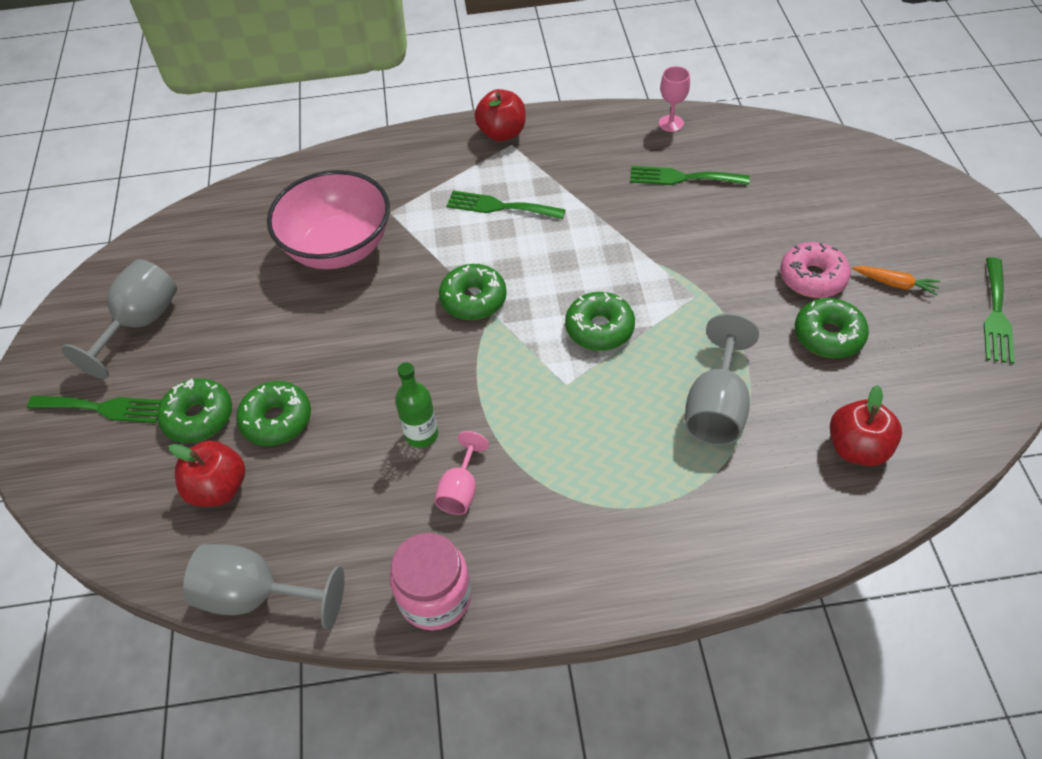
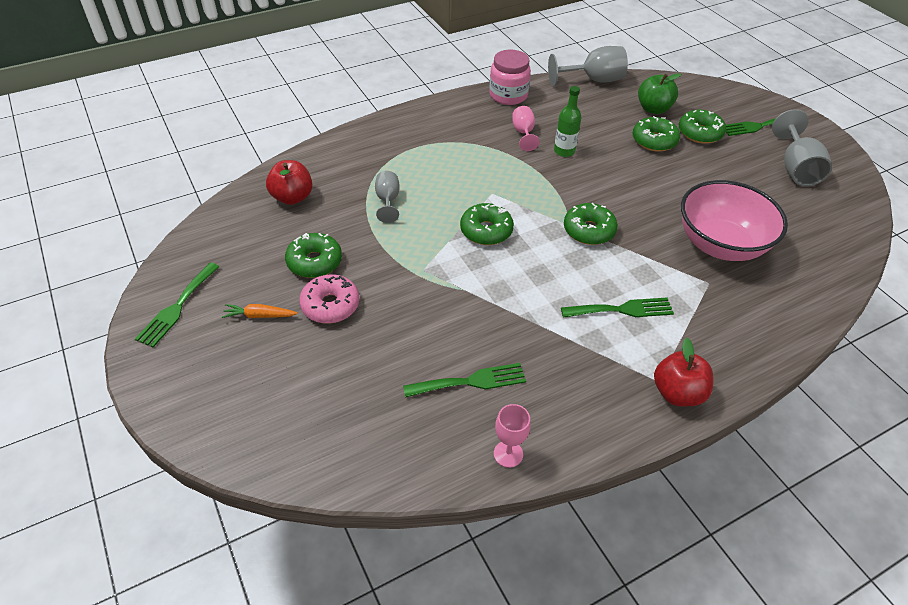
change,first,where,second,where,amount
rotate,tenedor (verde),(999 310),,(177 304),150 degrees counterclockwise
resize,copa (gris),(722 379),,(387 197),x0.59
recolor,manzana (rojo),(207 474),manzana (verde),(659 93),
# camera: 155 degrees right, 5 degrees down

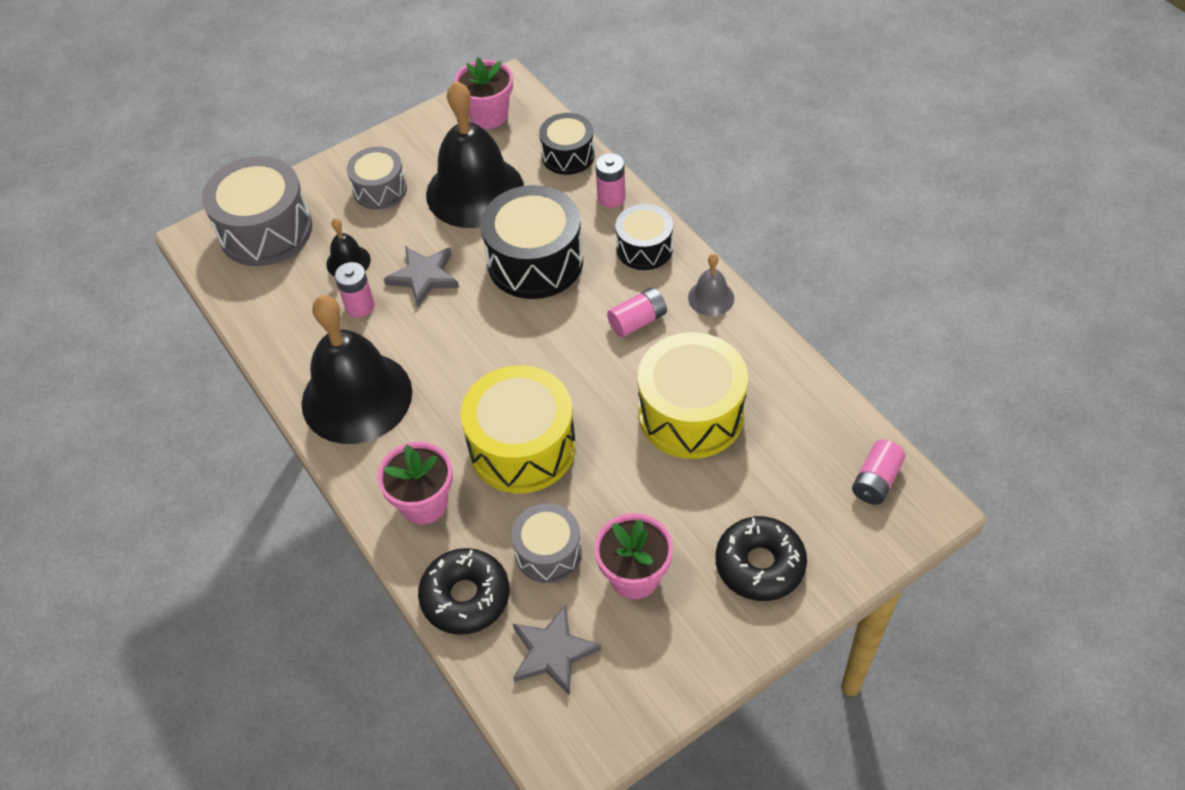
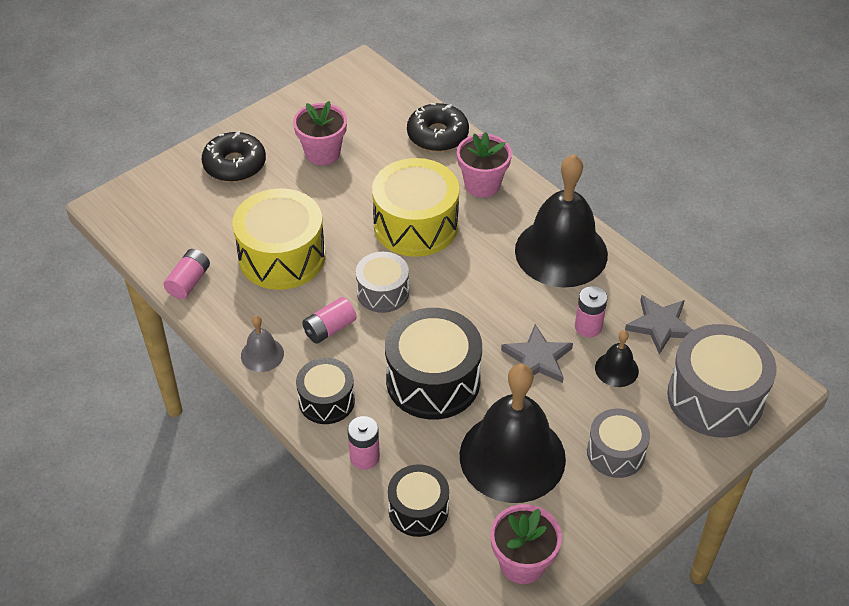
change,first,where,second,where,amount
move,pila (rosa),(879 472),,(187 274),
move,tambor (gris),(547 543),,(382 282),
move,estrella (gris),(557 650),,(659 325),
# camera: 170 degrees right, 5 degrees down

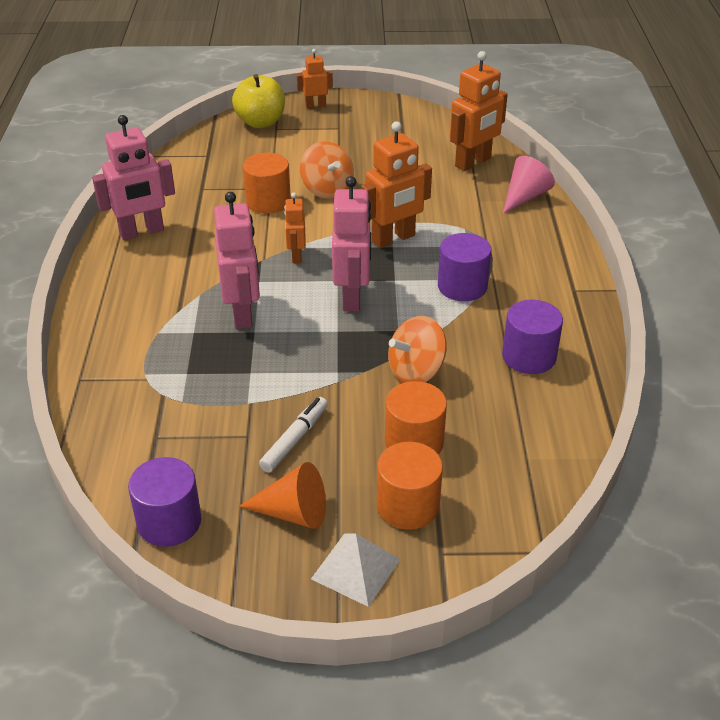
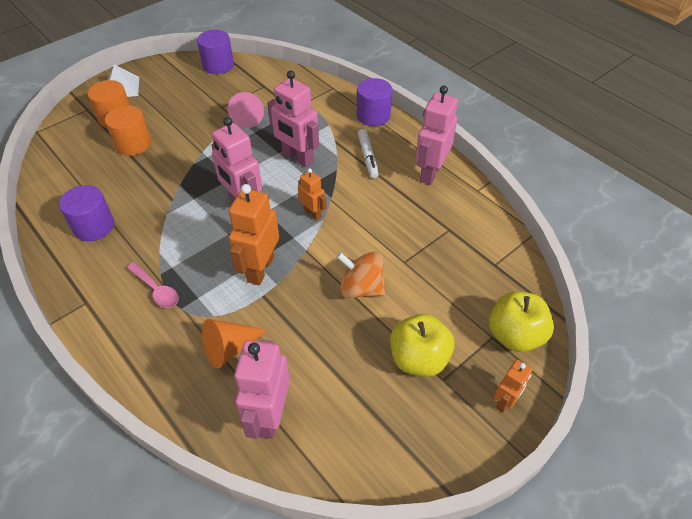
change,first,where,second,where,amount
recolor,robot (naranja),(479 111),robot (rosa),(262 389),
delete,cilindro (naranja),(267 183),,,
move,cono (rosa),(529 185),,(246 110),
move,cilindro (morado),(465 267),,(374 102),
delete,peonza (naranja),(417 349),,,
move,rotulador (blanco),(293 435),,(368 153),
move,cono (naranja),(282 495),,(234 343),
insert,,,cuchara (rosa),(153 285),
insert,,,manzana (amarillo),(422 345),
# camera: 140 degrees right, 10 degrees up

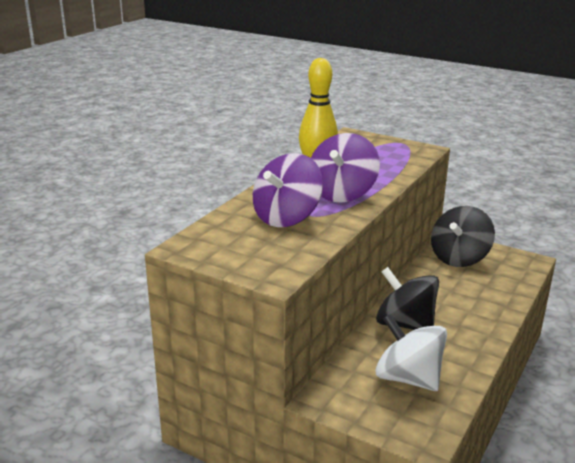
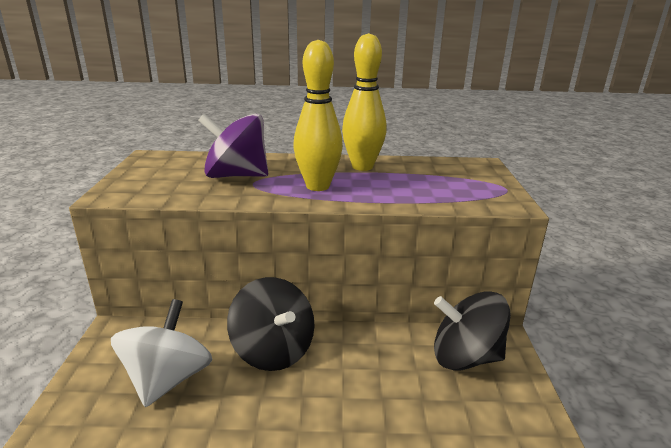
change,first,where,second,where,amount
replace,peonza (morado),(345 168),bolo (amarillo),(318 115),
rotate,peonza (negro),(407 298),,(270 324),135 degrees clockwise
# camera: 60 degrees right, 0 degrees up

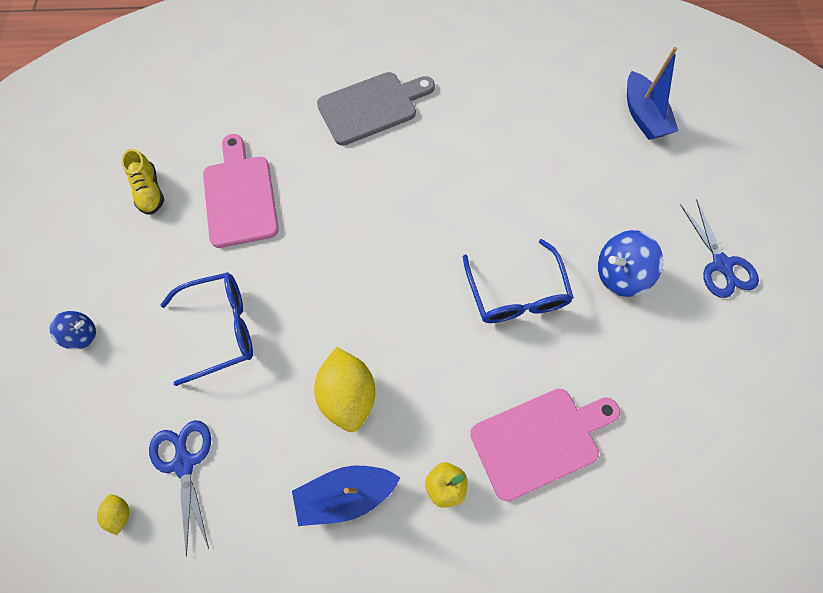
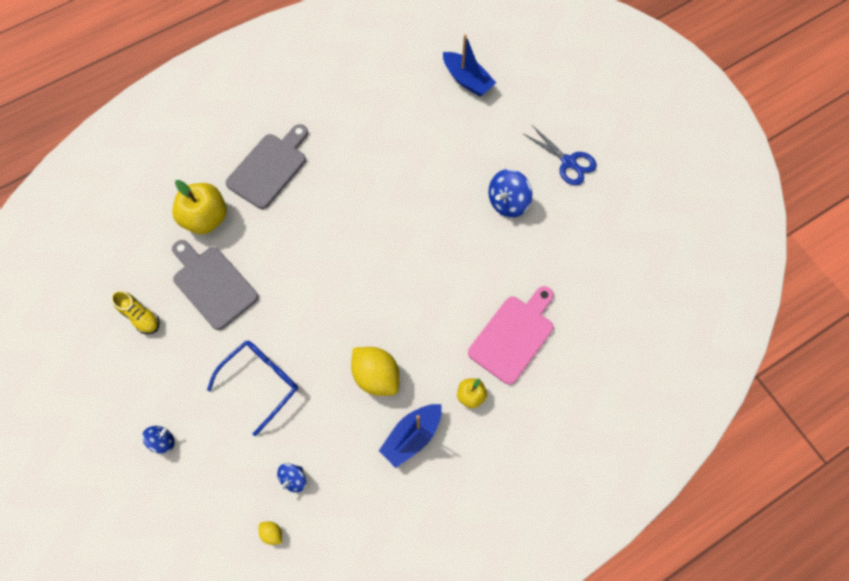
change,first,where,second,where,amount
recolor,tabla de cortar (rosa),(241 191),tabla de cortar (gris),(215 285),
delete,gafas (azul),(518 281),,,
replace,tijeras (azul),(180 488),peonza (azul),(291 477),
insert,,,manzana (amarillo),(199 207),
# camera: 30 degrees left, 0 degrees up

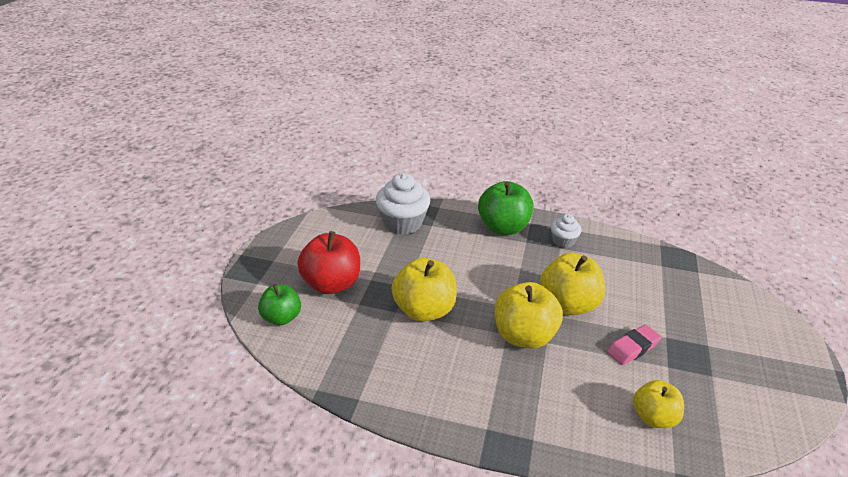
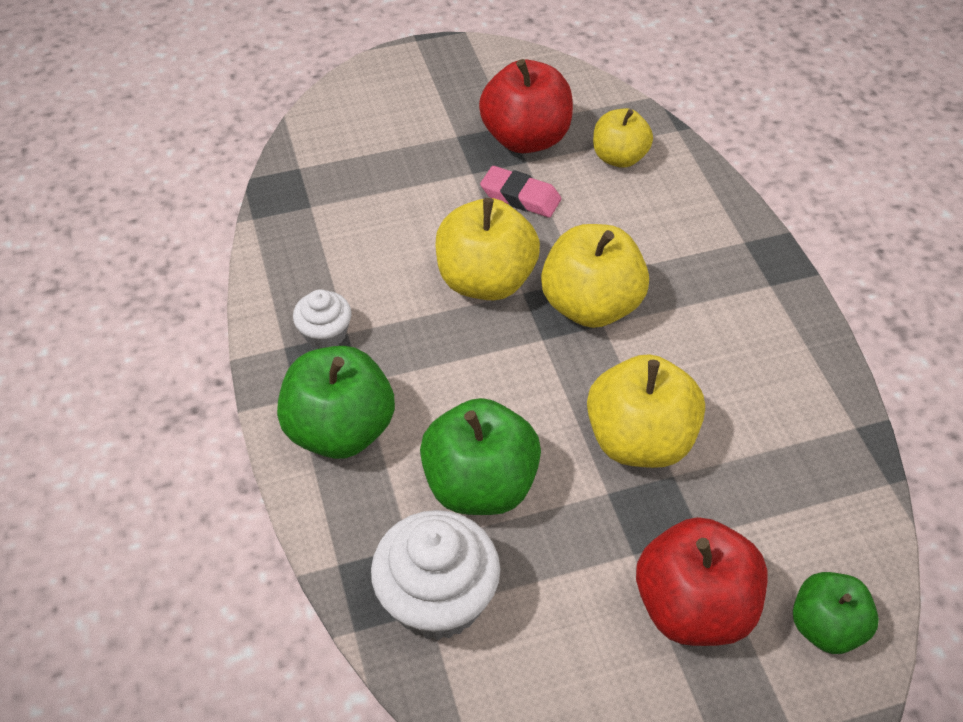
change,first,where,second,where,amount
insert,,,manzana (rojo),(526 106),
insert,,,manzana (verde),(480 456),
# camera: 120 degrees left, 15 degrees up

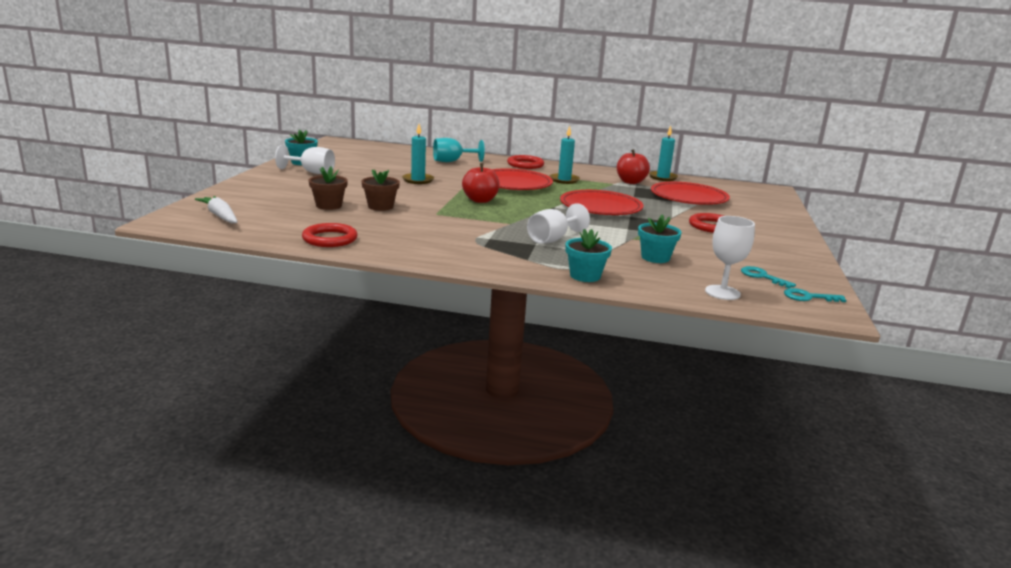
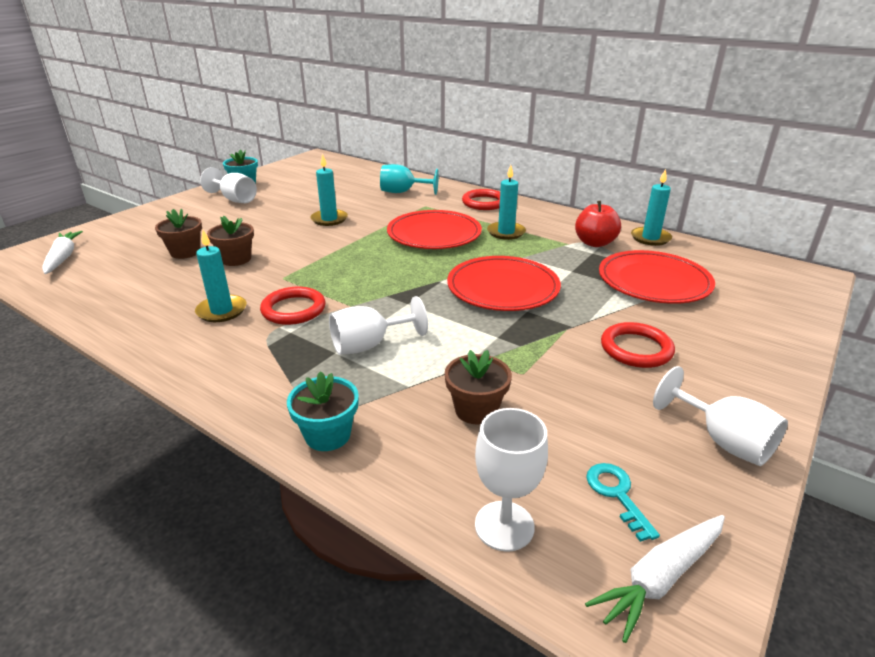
change,first,where,second,where,amount
delete,manzana (rojo),(481 183),,,
recolor,maceta (turquesa),(660 238),maceta (marrón),(478 387),
move,anillo (rojo),(329 235),,(293 306),
replace,llave (turquesa),(815 295),zanahoria (blanco),(655 579),
insert,,,vela (turquesa),(220 276),
insert,,,copa (blanco),(720 416),
# camera: 25 degrees right, 10 degrees up

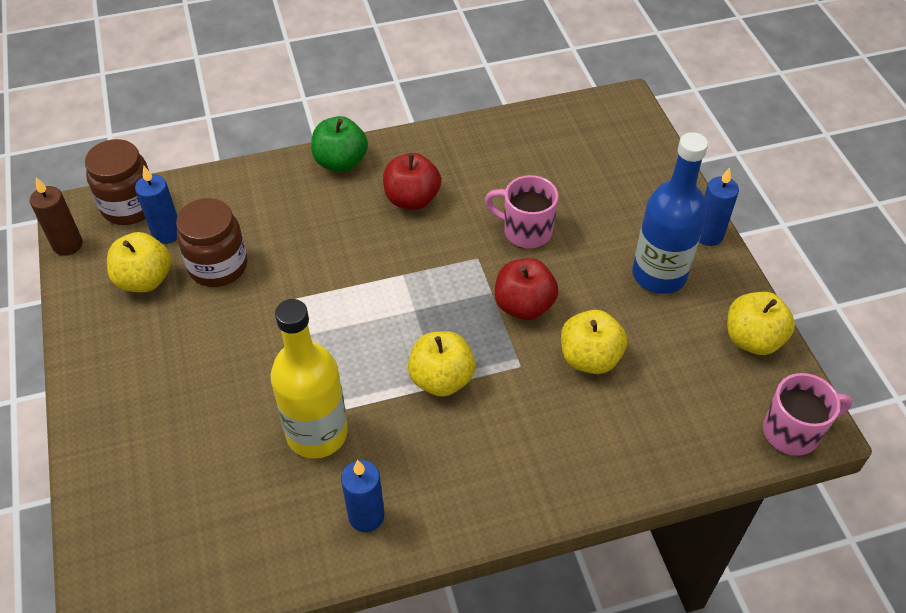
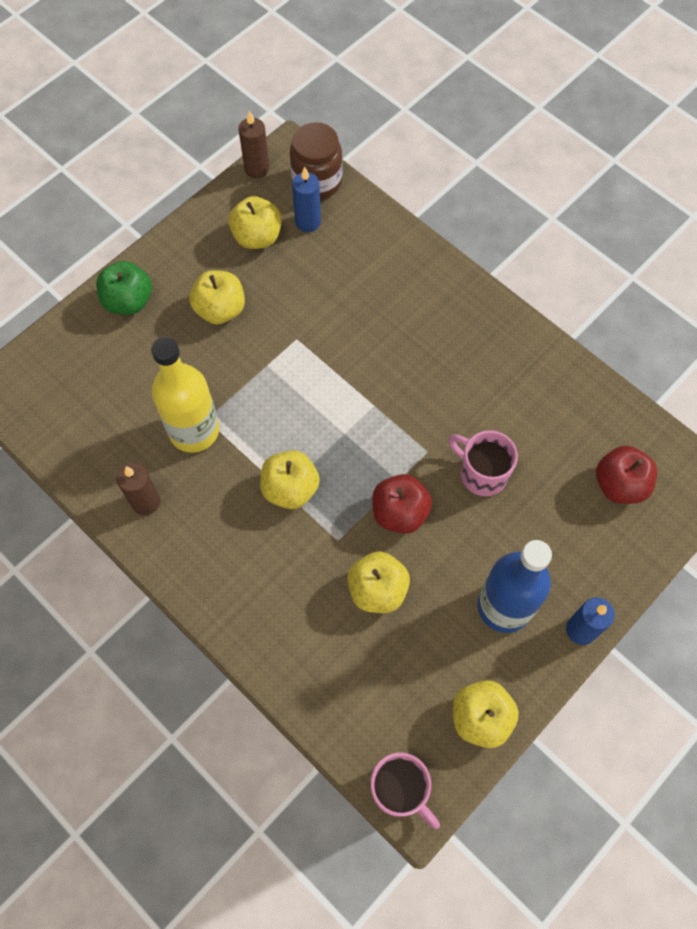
change,first,where,second,where,amount
move,manzana (verde),(339 144),,(124 288),
move,manzana (rojo),(412 181),,(626 475),
rotate,taza (rosa),(521 211),,(483 463),45 degrees counterclockwise
delete,tarro (marrón),(212 242),,,
recolor,vela (azul),(362 496),vela (marrón),(138 489),
insert,,,manzana (amarillo),(217 297),
# camera: 60 degrees right, 15 degrees up

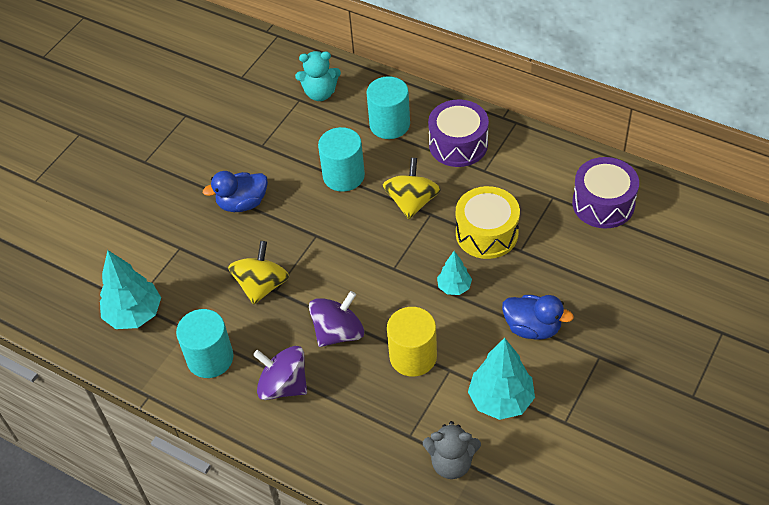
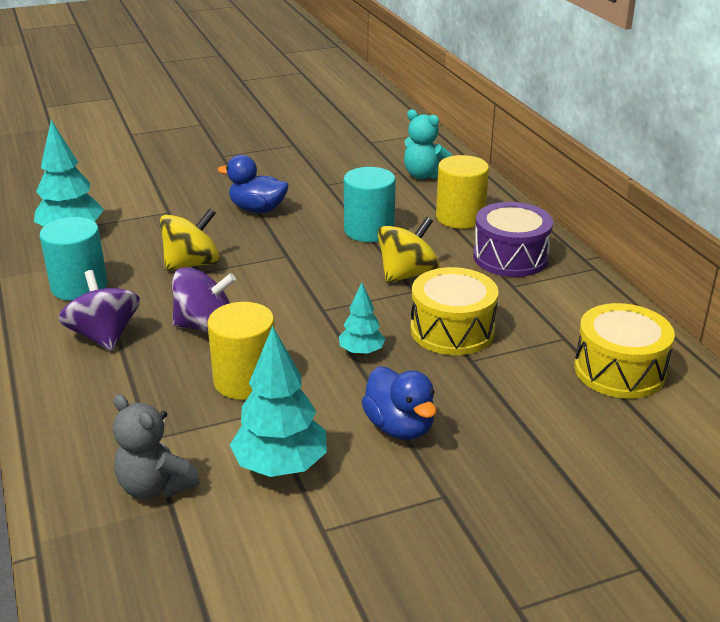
change,first,where,second,where,amount
recolor,cilindro (turquesa),(388 107),cilindro (amarillo),(462 192),
recolor,tambor (morado),(605 193),tambor (amarillo),(624 351),
# camera: 35 degrees right, 20 degrees down

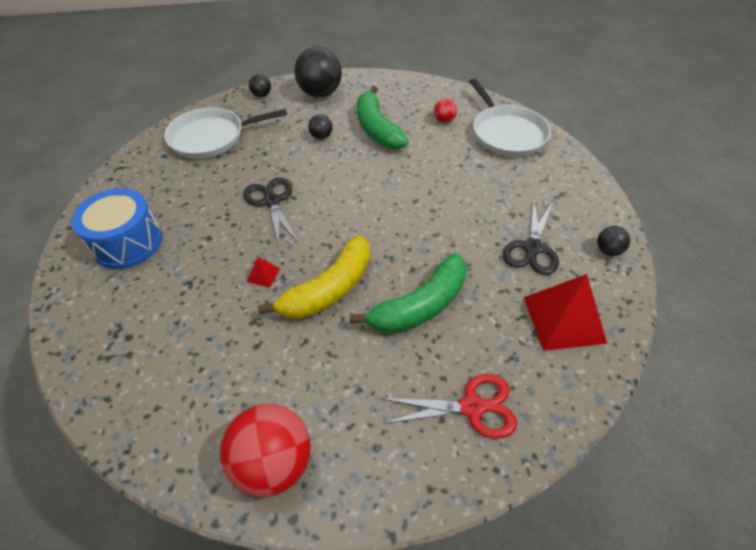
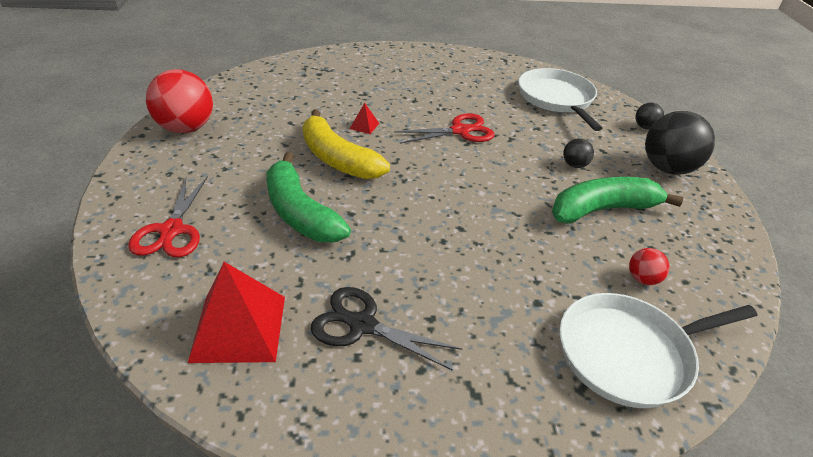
change,first,where,second,where,amount
recolor,tijeras (negro),(270 210),tijeras (rojo),(444 128),
delete,tambor (azul),(116 228),,,
delete,pelota (negro),(613 241),,,
# camera: 90 degrees right, 10 degrees down

